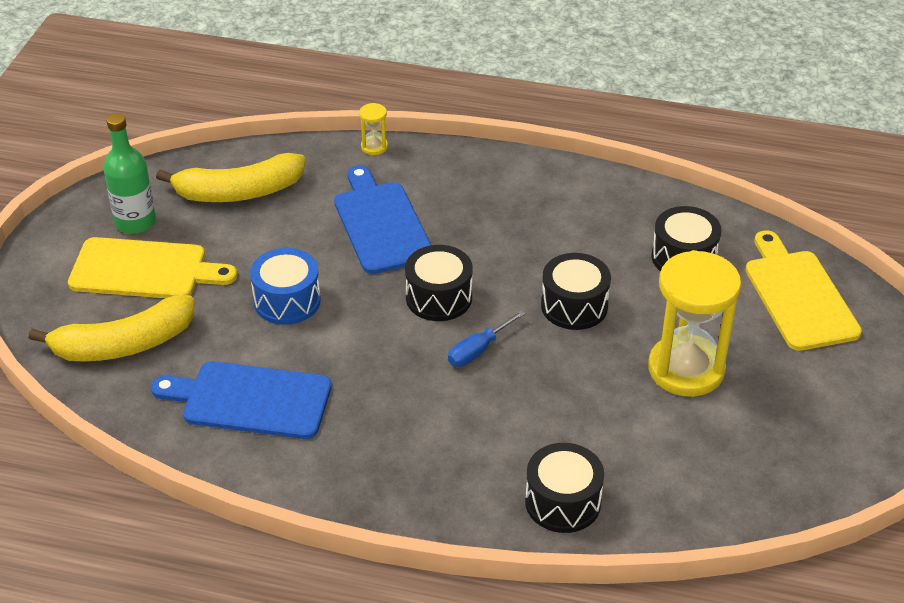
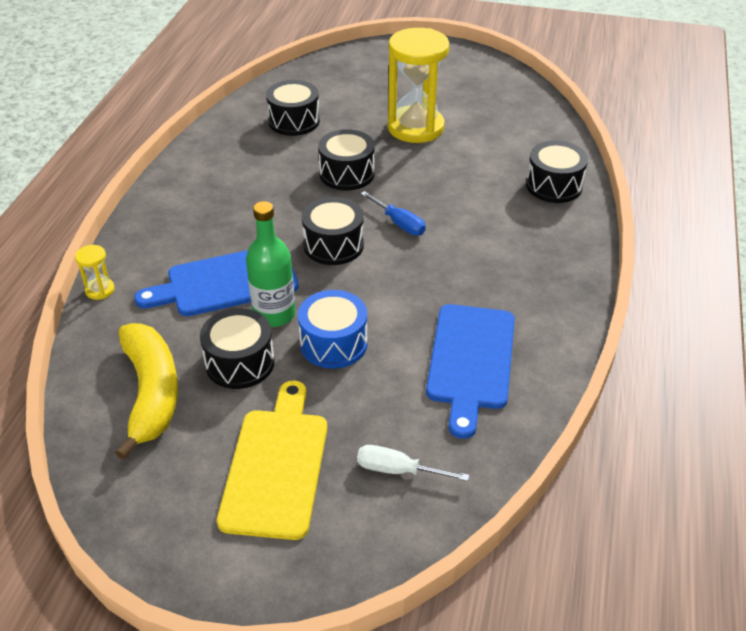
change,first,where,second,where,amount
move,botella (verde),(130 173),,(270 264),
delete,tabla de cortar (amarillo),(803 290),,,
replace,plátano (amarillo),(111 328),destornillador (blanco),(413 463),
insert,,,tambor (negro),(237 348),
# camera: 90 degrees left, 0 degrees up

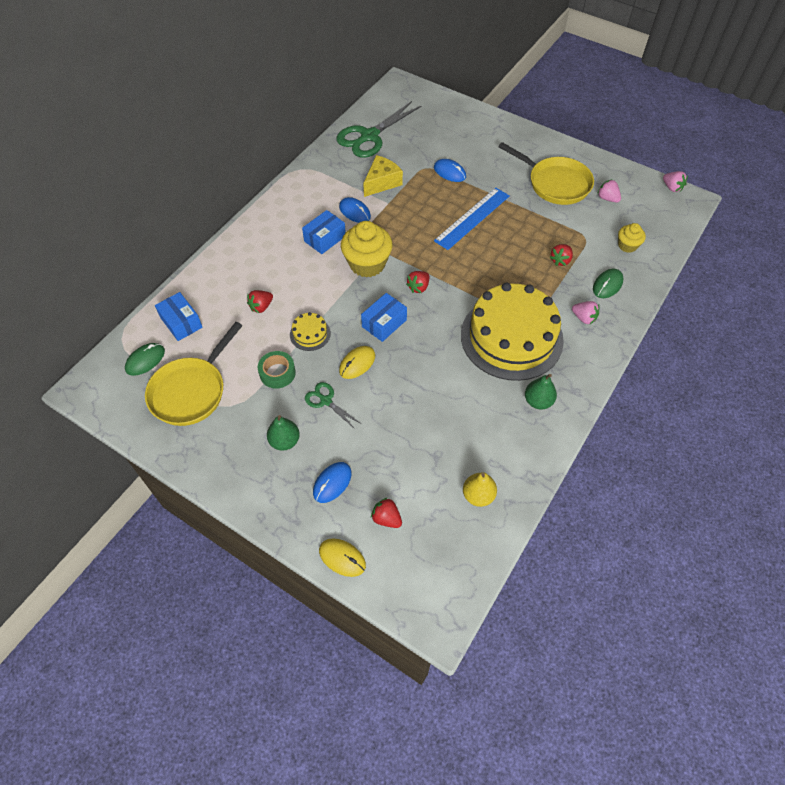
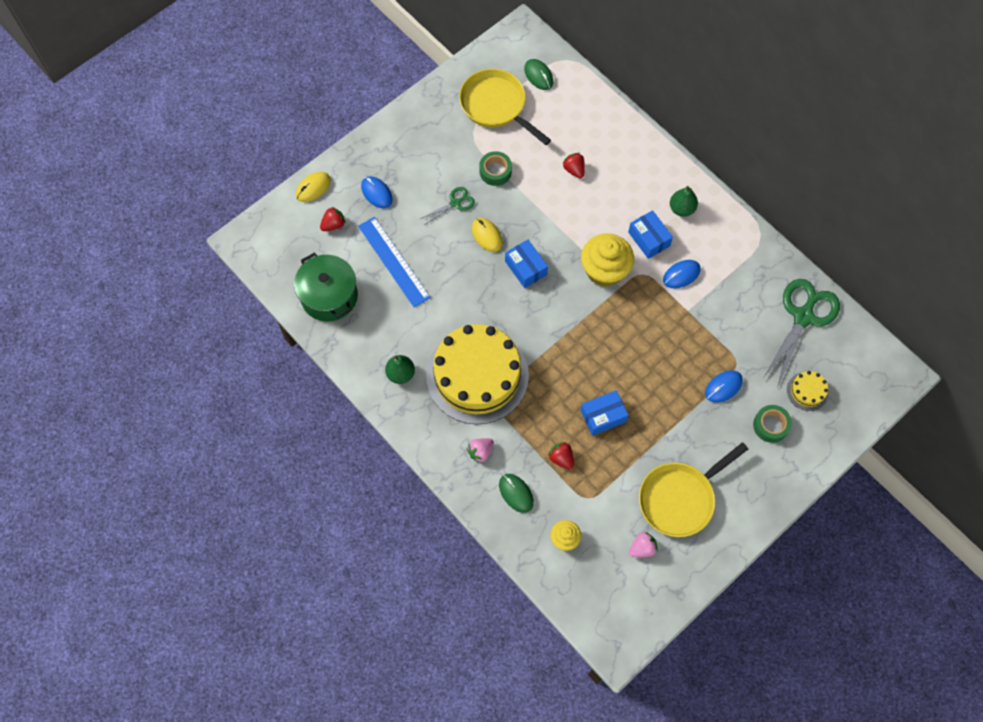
change,first,where,second,where,amount
rotate,tijeras (verde),(378 129),,(801 333),60 degrees clockwise
delete,queso (amarillo),(383 176),,,
delete,fresa (rosa),(675 181),,,
move,regla (azul),(472 219),,(394 262),
delete,fresa (rojo),(417 282),,,
move,caja (azul),(179 316),,(605 413),
move,tarta (amarillo),(310 331),,(808 391),
move,pera (verde),(283 433),,(684 201),
replace,pera (amarillo),(480 489),olla (verde),(326 287),
insert,,,cinta adhesiva (verde),(772 424),
# camera: 105 degrees right, 10 degrees up

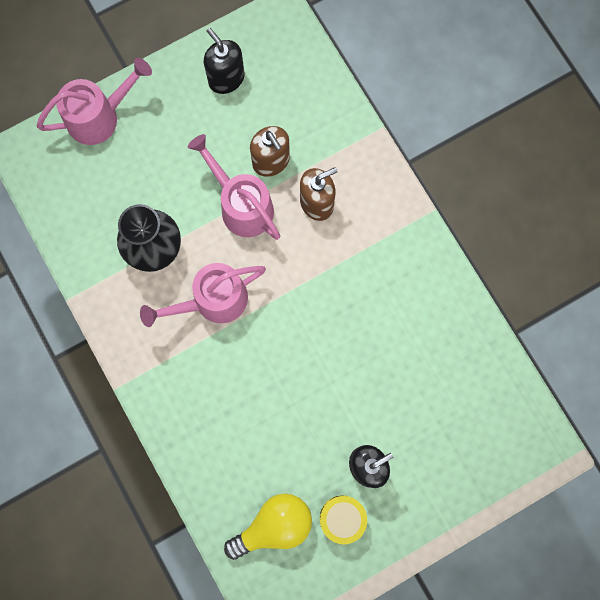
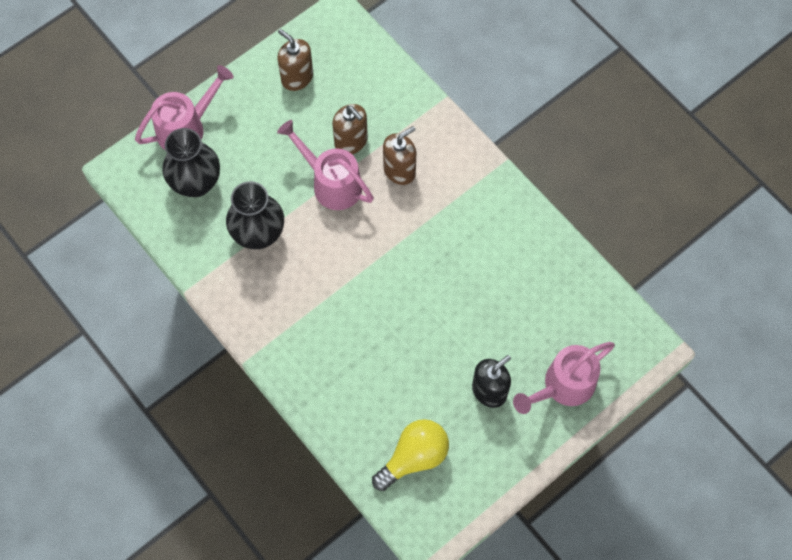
change,first,where,second,where,amount
recolor,dispensador de jabón (negro),(224 61),dispensador de jabón (marrón),(295 60),
move,regadera (rosa),(203 295),,(564 378),
delete,tambor (amarillo),(343 519),,,
insert,,,florero (negro),(191 162),
# camera: 10 degrees left, 10 degrees down

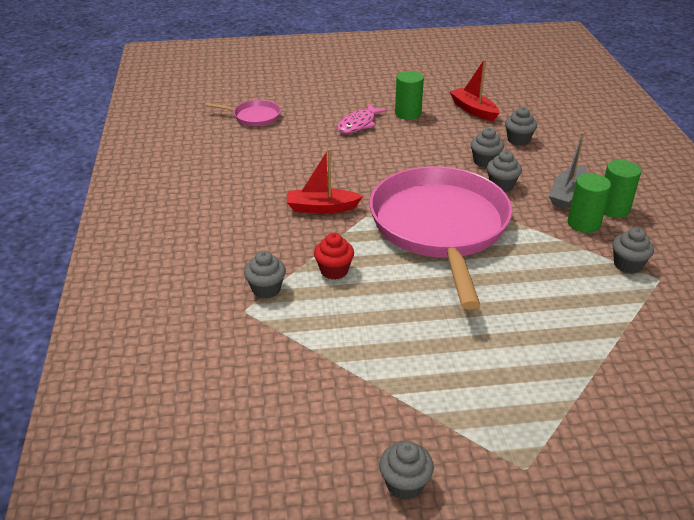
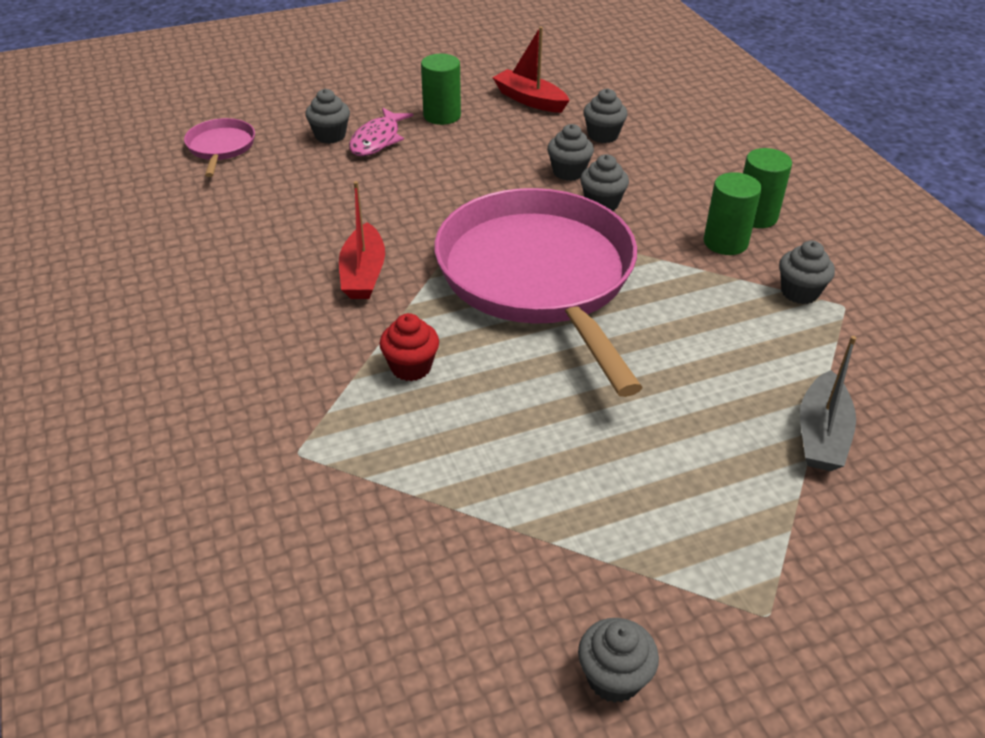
change,first,where,second,where,amount
rotate,sartén (rosa),(243 113),,(219 147),90 degrees counterclockwise
move,barco (gris),(568 170),,(828 403),
rotate,barco (rojo),(325 181),,(362 240),75 degrees counterclockwise
move,magdalena (gris),(265 275),,(327 116),
# camera: 15 degrees left, 5 degrees up

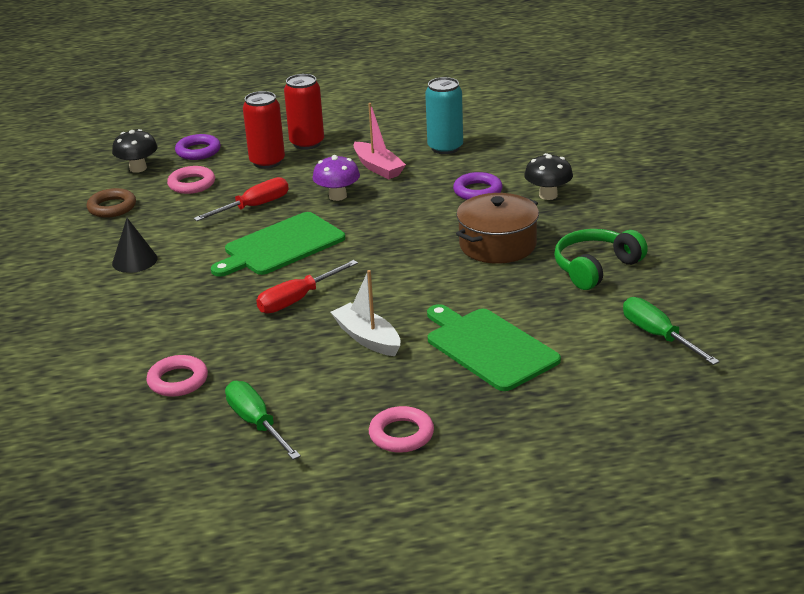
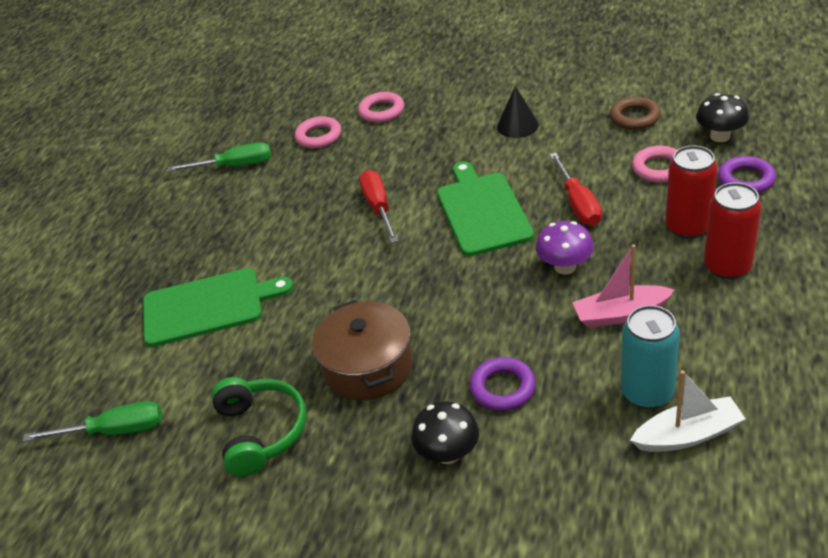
change,first,where,second,where,amount
move,barco (blanco),(365 313),,(688 411),
move,anillo (rosa),(401 429),,(381 107),
# camera: 120 degrees right, 10 degrees up

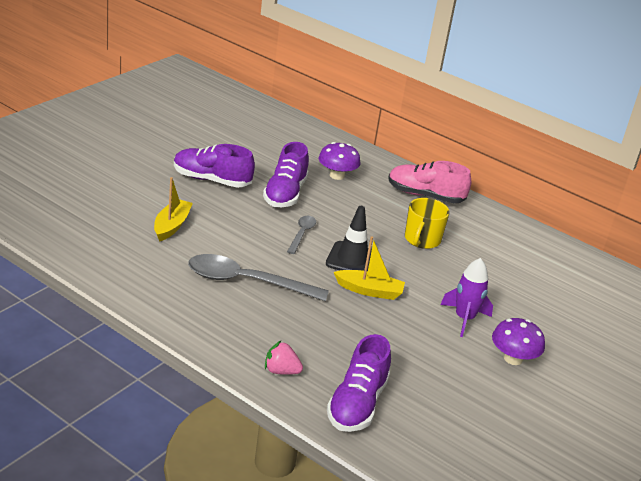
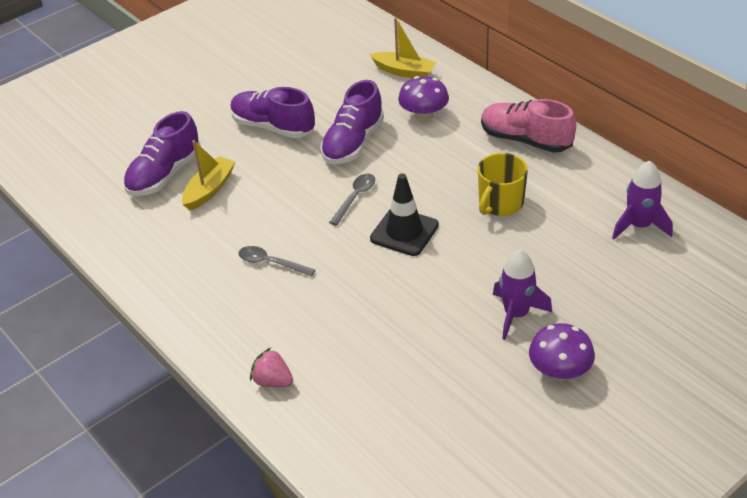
change,first,where,second,where,amount
move,barco (amarillo),(369 268),,(403 47),
resize,cuchara (gris),(258 277),,(276 261),x0.50
move,zapato (morado),(359 383),,(162 153),
insert,,,cohete (morado),(642 200),
# camera: 20 degrees right, 10 degrees up

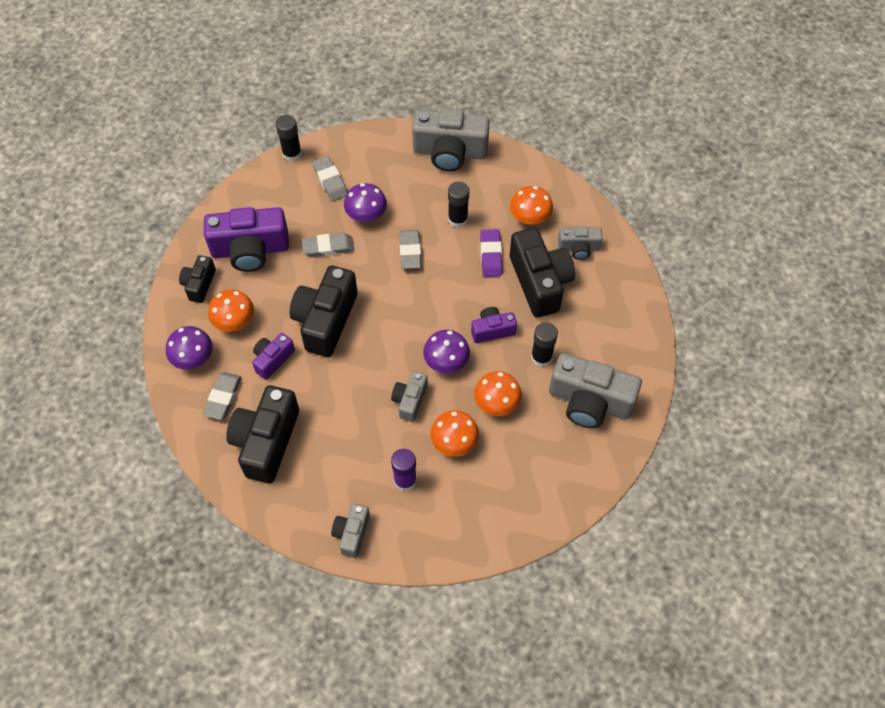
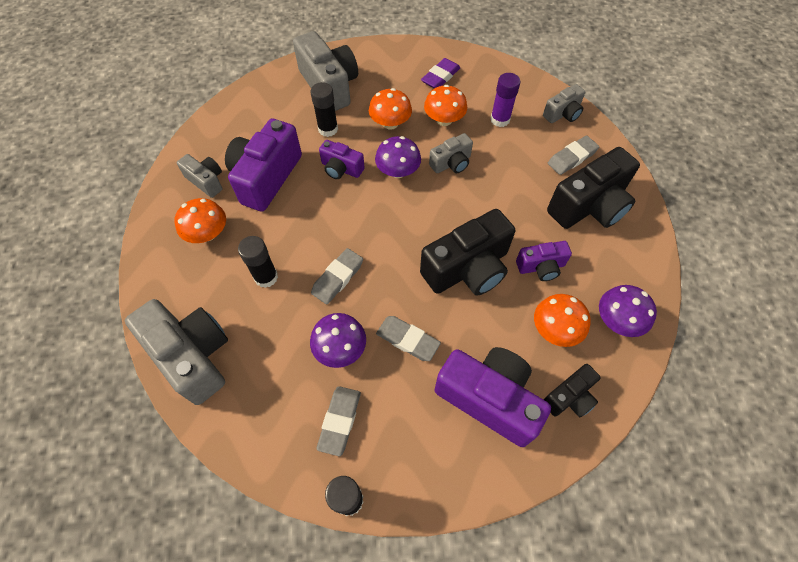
change,first,where,second,where,amount
recolor,cámara (negro),(542 273),cámara (morado),(263 165),
move,goma de borrar (morado),(491 253),,(440 73),
move,goma de borrar (gris),(222 396),,(573 155),
# camera: 140 degrees left, 0 degrees up

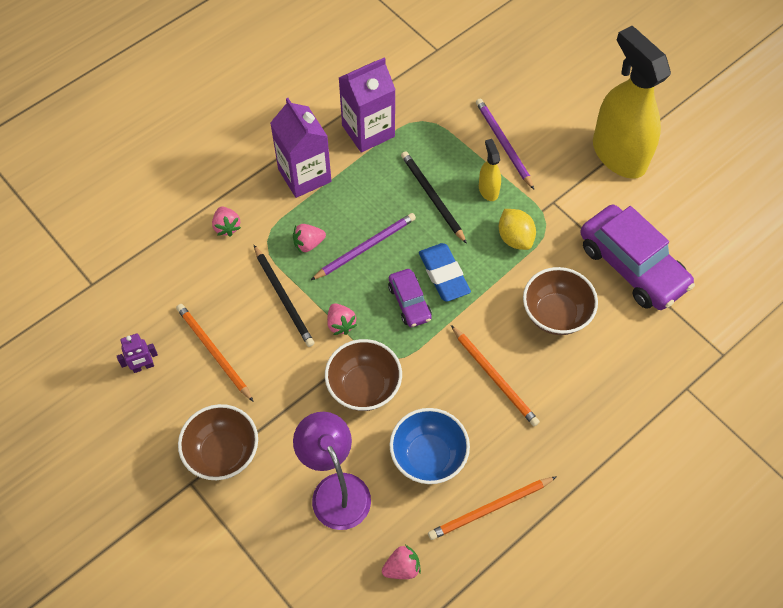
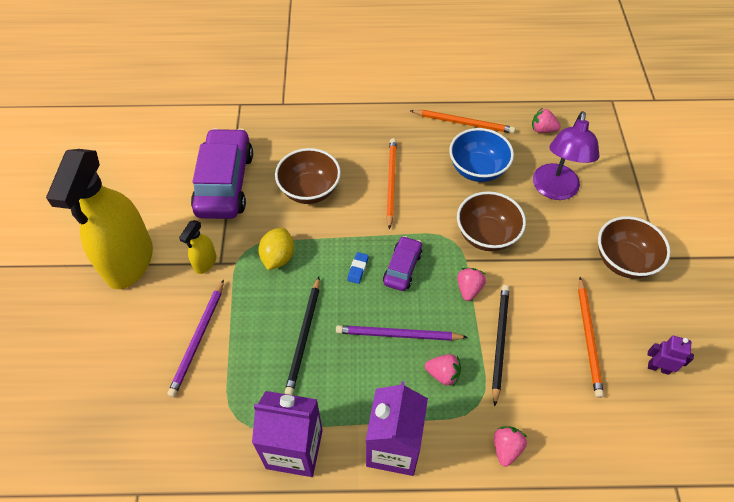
change,first,where,second,where,amount
move,pulverizador (amarillo),(490 170),,(197 247),
resize,goma de borrar (azul),(445 272),,(358 268),x0.48
# camera: 140 degrees left, 5 degrees down

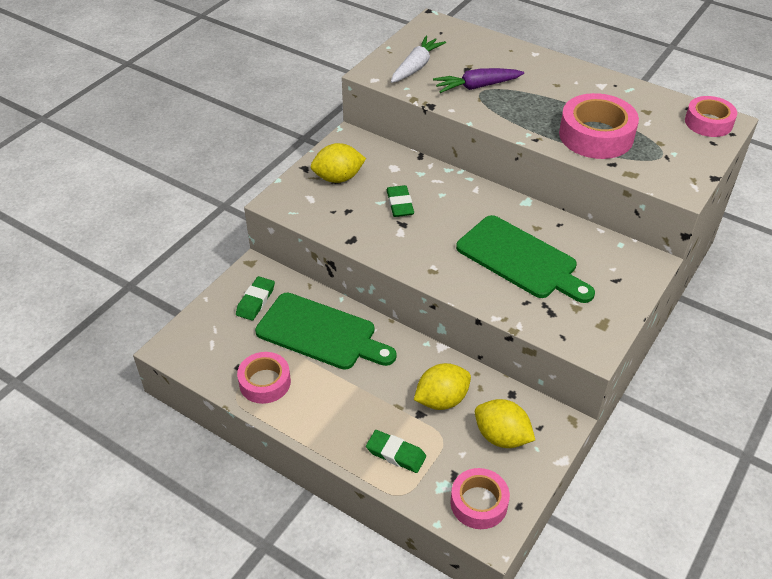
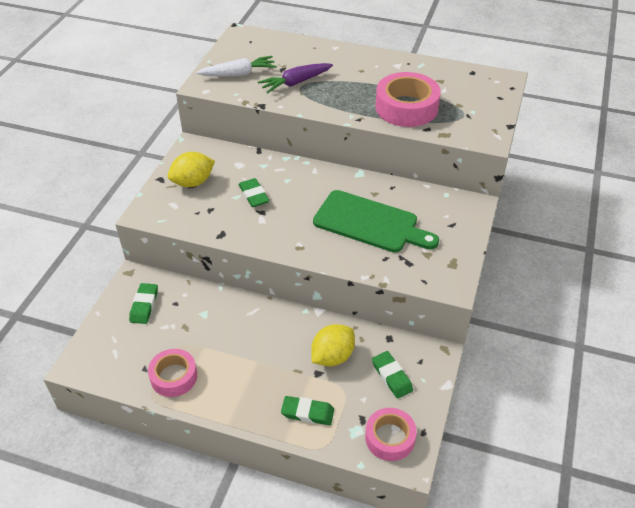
change,first,where,second,where,amount
rotate,zanahoria (blanco),(418 59),,(237 66),60 degrees clockwise
delete,cinta adhesiva (rosa),(711 116),,,
delete,tabla de cortar (verde),(326 331),,,
replace,limón (amarillo),(505 423),goma de borrar (verde),(392 375),
# camera: 15 degrees left, 0 degrees up

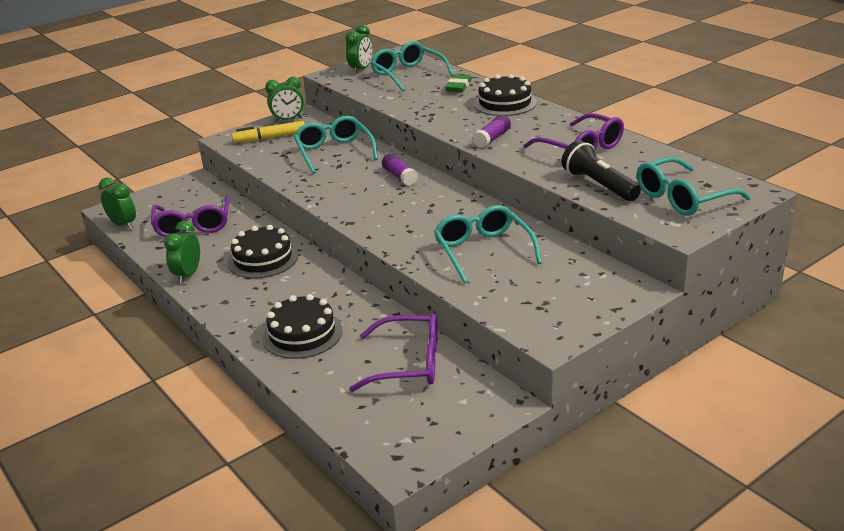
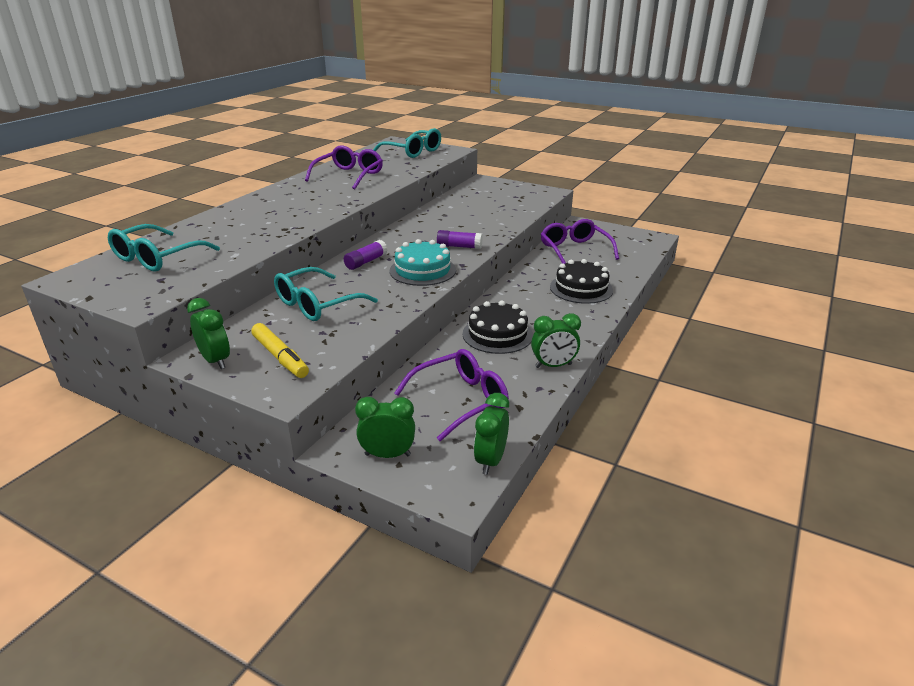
change,first,where,second,where,amount
move,despertador (verde),(358 49),,(385 427),
delete,goma de borrar (verde),(458 83),,,
delete,tarta (negro),(505 95),,,
move,barra de pegamento (morado),(492 131),,(460 239),
delete,lámpara de mano (negro),(601 170),,,
delete,gafas (turquesa),(488 244),,,
insert,,,tarta (turquesa),(422 262),
# camera: 115 degrees left, 0 degrees up

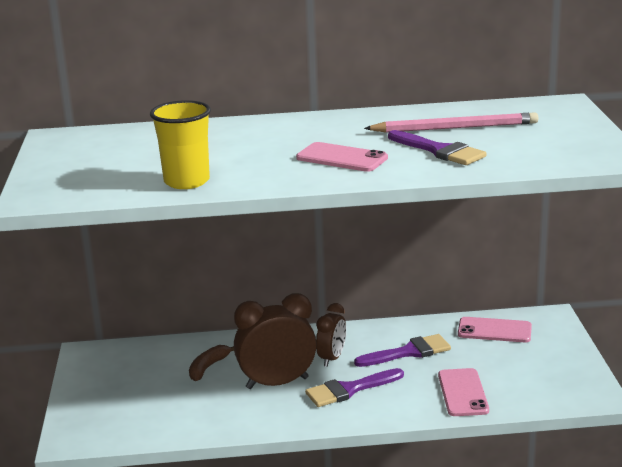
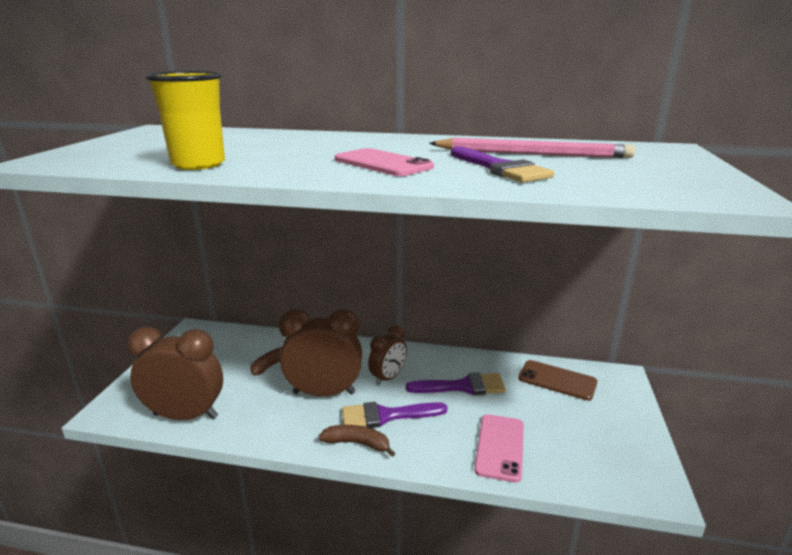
change,first,where,second,where,amount
recolor,móvil (rosa),(495 329),móvil (marrón),(557 380),
insert,,,despertador (marrón),(175 373),
insert,,,plátano (marrón),(356 441),
# camera: 15 degrees right, 0 degrees up

